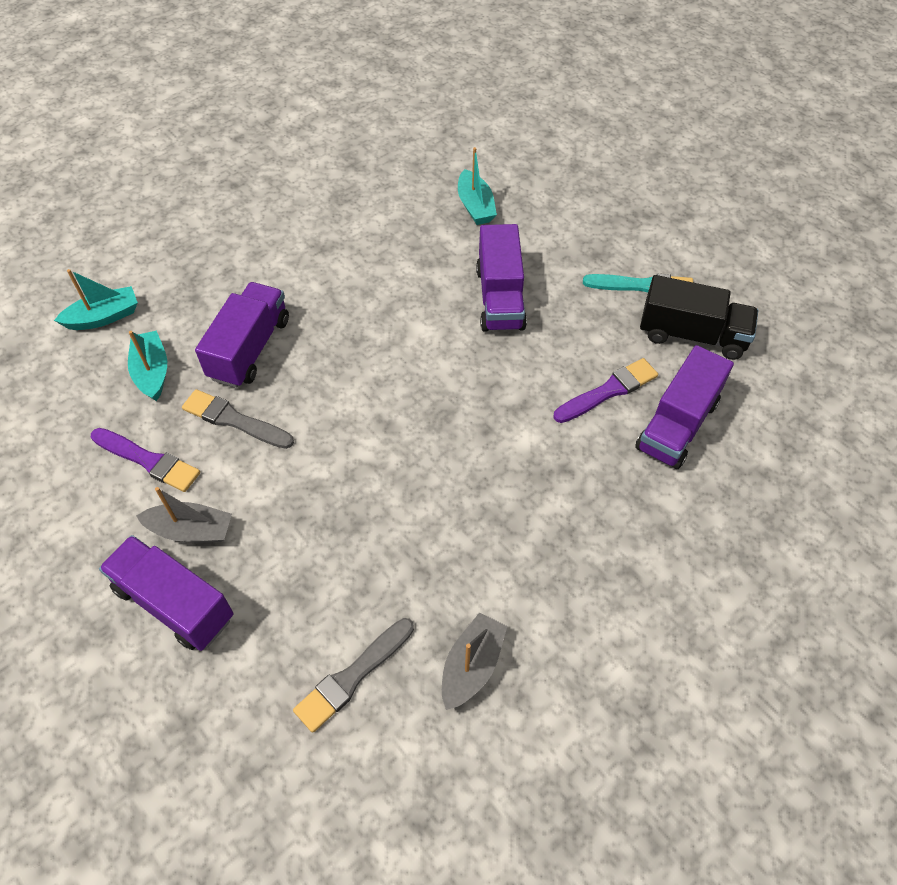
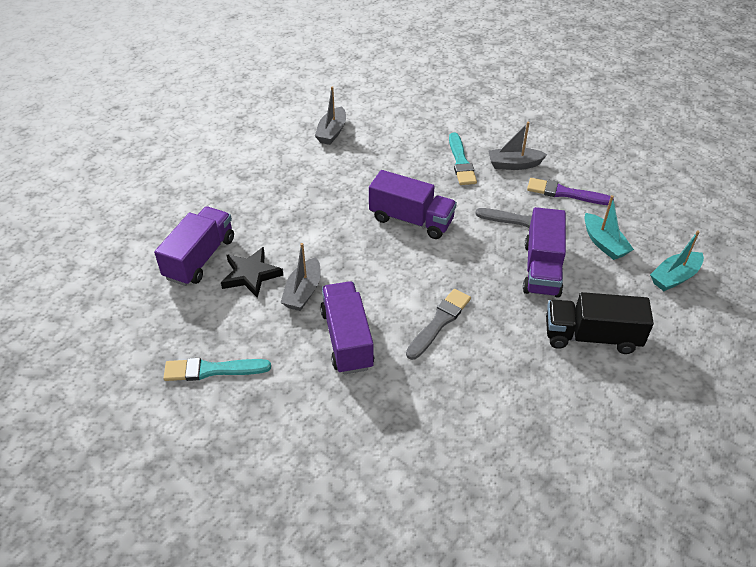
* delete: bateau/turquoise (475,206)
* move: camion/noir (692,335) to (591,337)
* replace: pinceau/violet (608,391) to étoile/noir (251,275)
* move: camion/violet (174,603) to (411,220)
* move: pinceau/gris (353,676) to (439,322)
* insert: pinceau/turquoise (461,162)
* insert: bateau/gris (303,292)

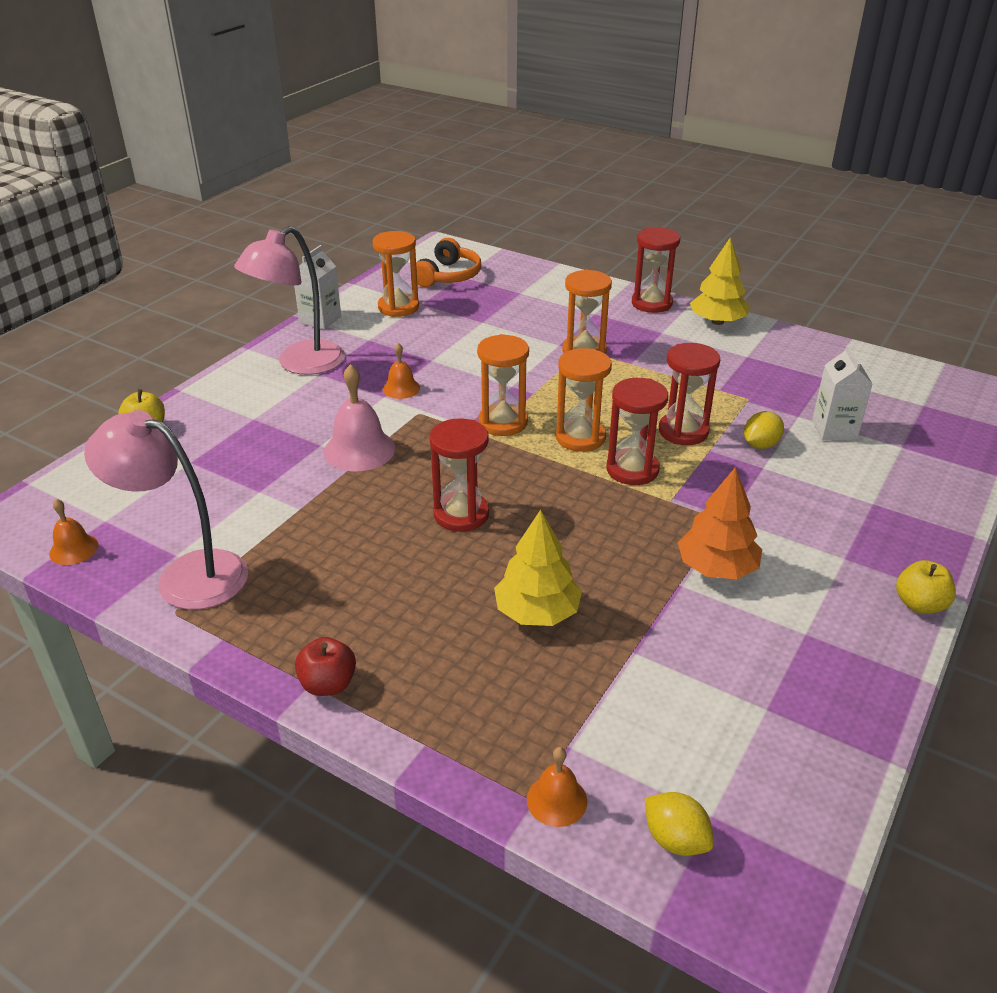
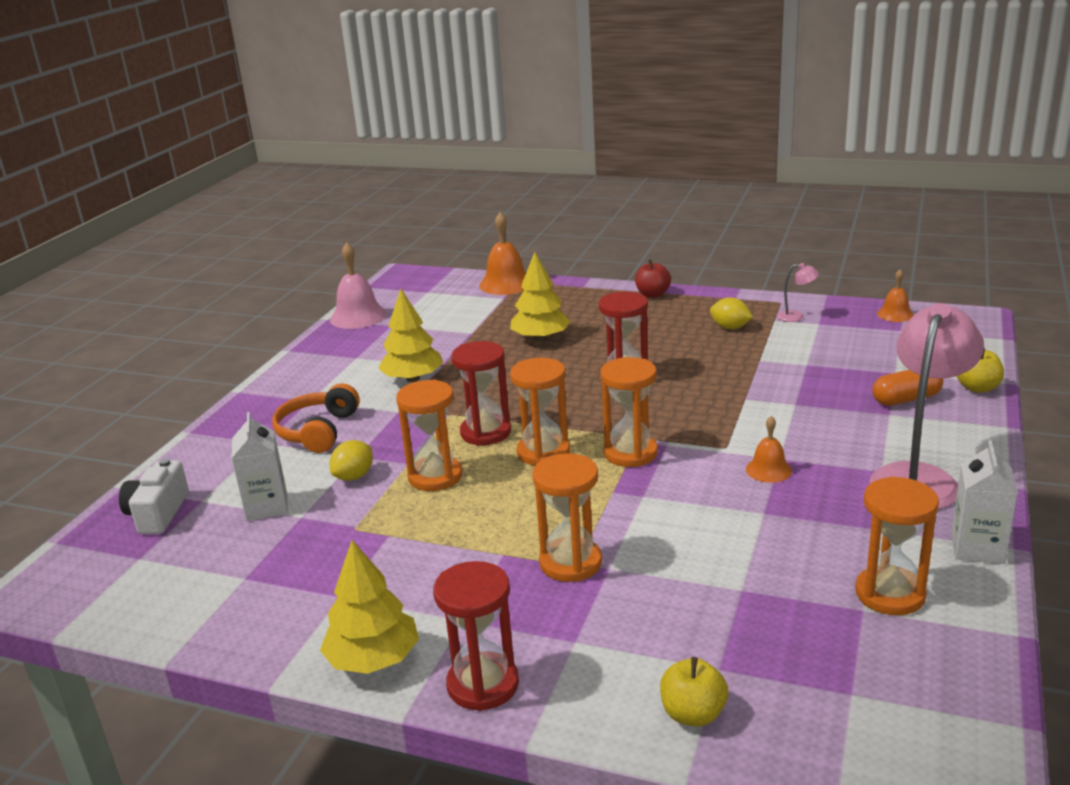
* move: casque audio/orange (448,276) to (317,431)
* recolor: sablier/rouge (683,431) to sablier/orange (435,476)
* move: cloche/rose (359,450) to (358,316)
* resize: lampe/rose (186,575) = (796,316) x0.41
* recolor: arbre/orange (717,568) to arbre/jaune (413,379)
* move: pomme/jaune (919,604) to (693,714)
* resize: cloche/orange (557,800) = (506,284) x1.74
* move: citron/jaune (675,839) to (730,327)
* insert: gélule/orange (906,399)
* insert: appareil photo/blanc (158,513)

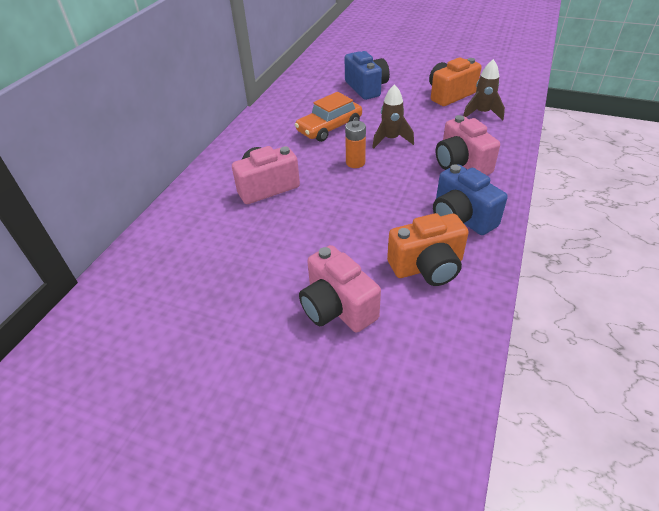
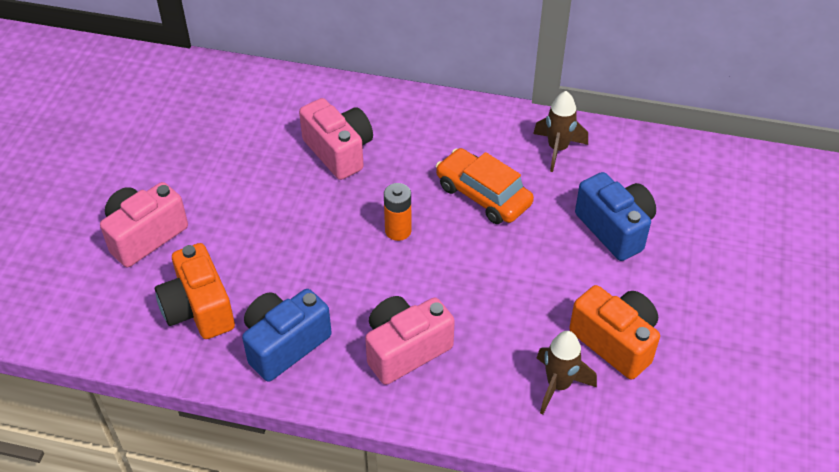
* rotate: appareil photo/bleu (366,88) = (615,229) 90 degrees counterclockwise
* move: fusée/marron (391,139) to (557,149)

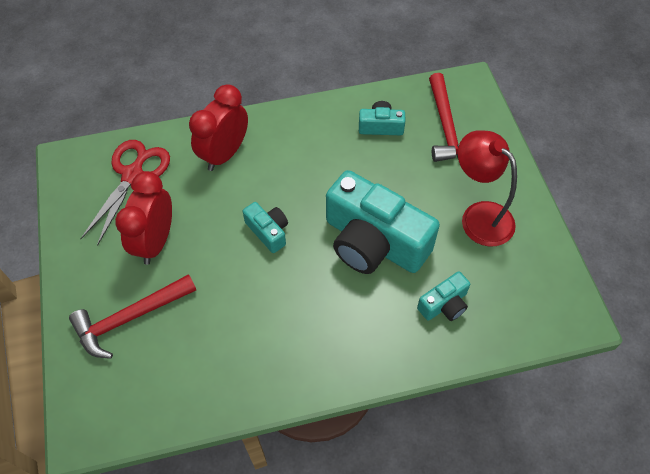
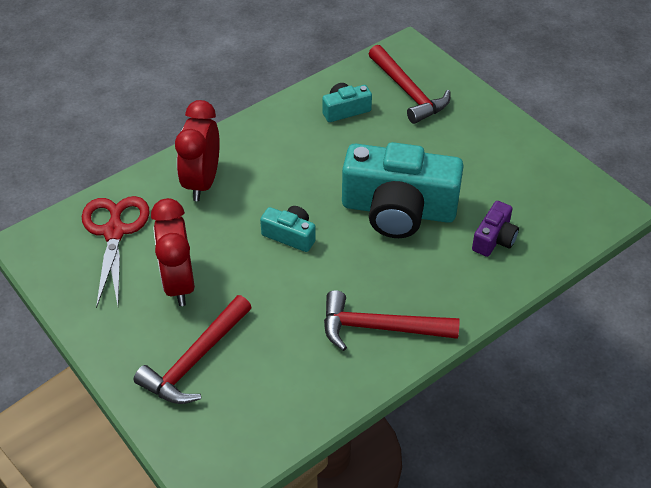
* delete: lampe/rouge (479,216)
* recolor: appareil photo/turquoise (444,304) to appareil photo/violet (494,239)
* insert: marteau/rouge (380,328)

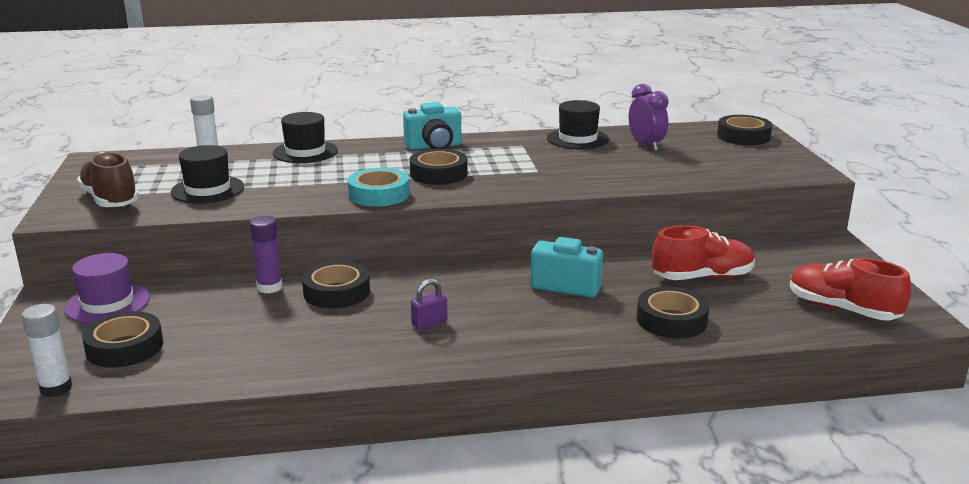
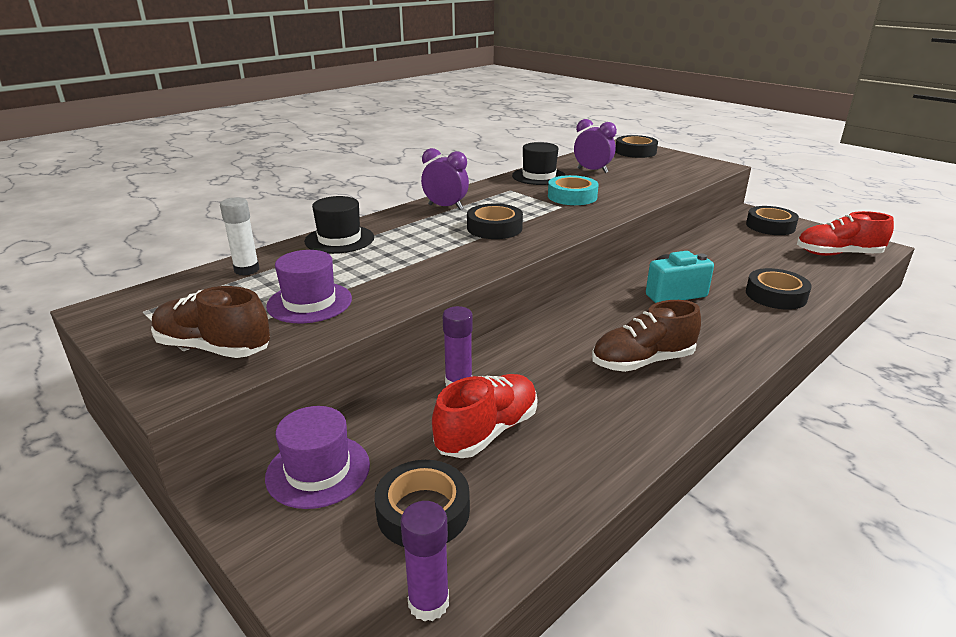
* replace: appareil photo/turquoise (434,147) to réveil/violet (445,207)
* recolor: chapeau/noir (207,190) to chapeau/violet (309,302)
* move: ruban adhésif/turquoise (379,194) to (572,196)
* move: chaussure/rouge (702,277) to (487,431)
* move: ruban adhésif/noir (336,292) to (770,226)
* replace: cadenas/violet (429,323) to chaussure/marron (642,361)
* recolor: bâton de colle/blanc (56,388) to bâton de colle/violet (428,603)

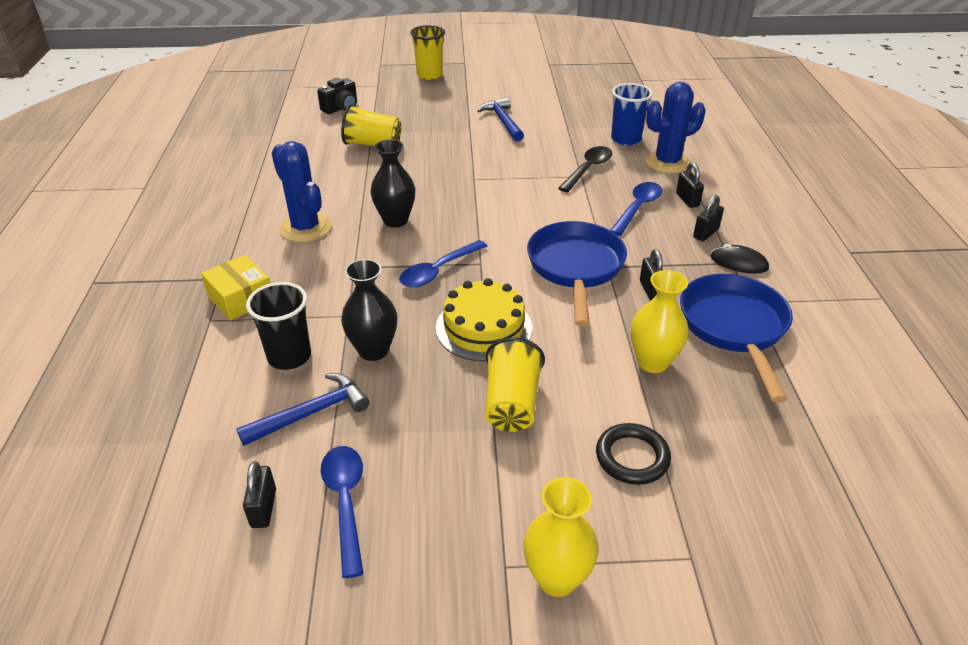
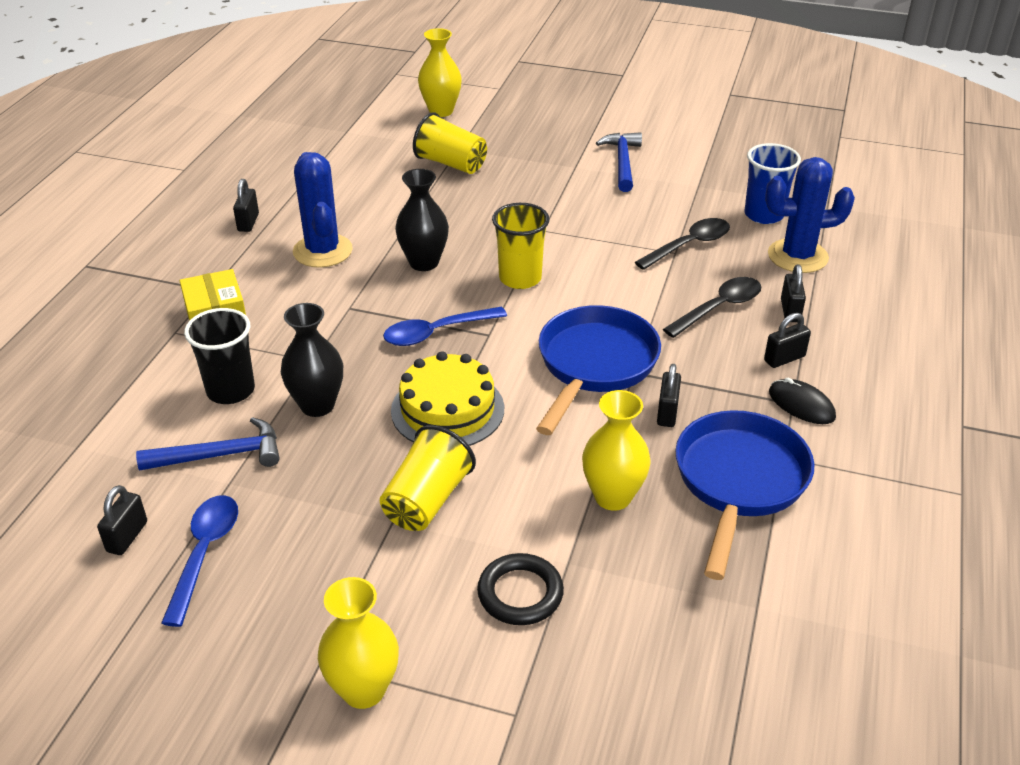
* move: gobelet/jaune (429,75) to (520,278)
* replace: appareil photo/noir (341,108) to vase/jaune (441,111)
* recolor: cuillère/bleu (637,208) to cuillère/noir (719,308)
* insert: cadenas/noir (248,222)

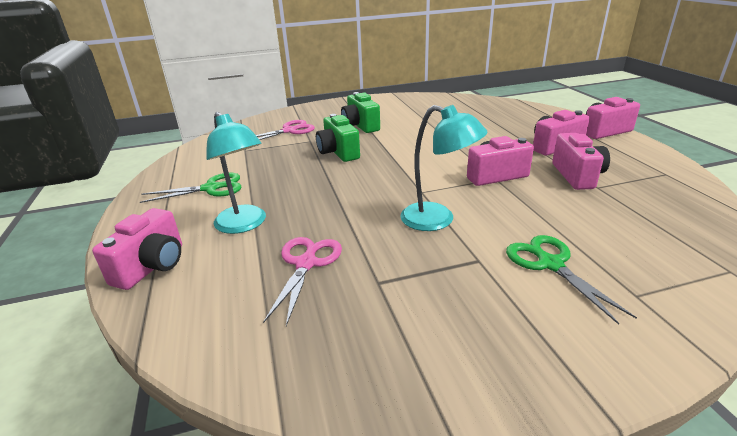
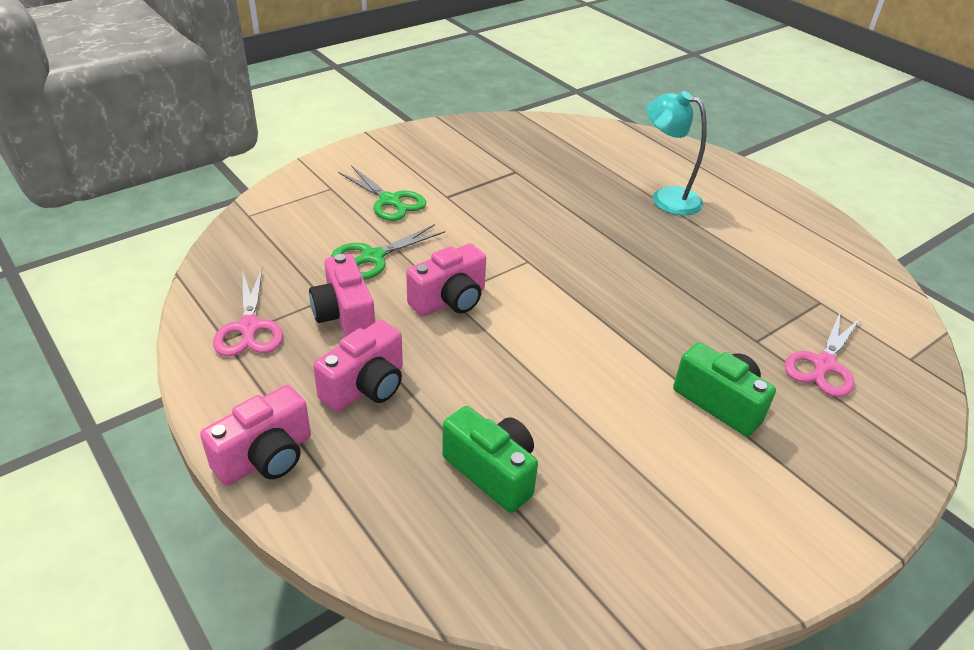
* delete: lampe/turquoise (438,220)
* move: appareil photo/vert (338,152) to (492,472)
* move: ciseaux/vert (211,188) to (373,257)
* delete: appareil photo/rose (152,266)
* move: ciseaux/rose (306,264) to (249,327)

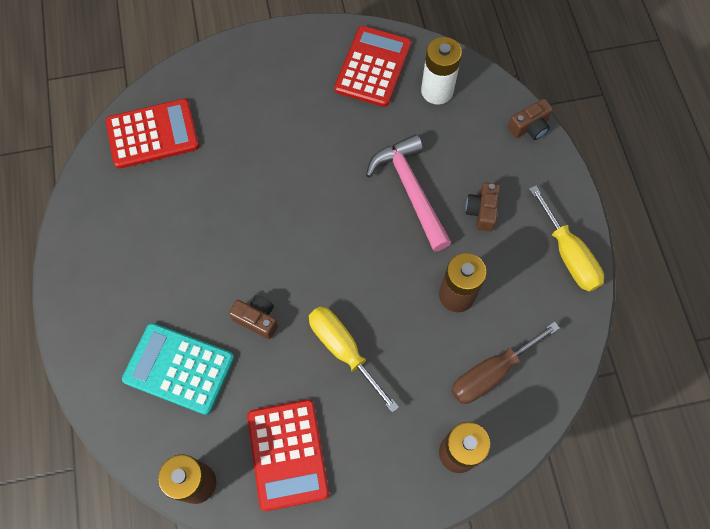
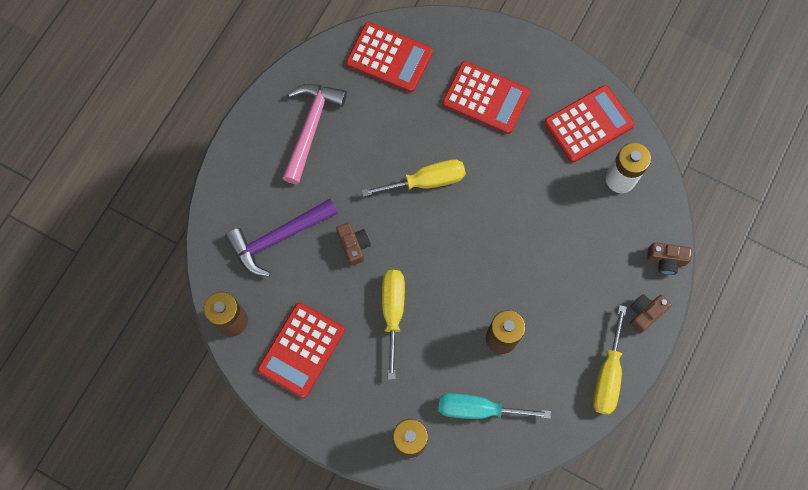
* move: marteau/rose (411,190) to (311,128)
* move: appareil photo/marron (482,211) to (645,313)
* recolor: tournevis/marron (491,373) to tournevis/turquoise (478,409)
* replace: calculatrice/turquoise (179,368) to marteau/violet (278,238)
* insert: calculatrice/rouge (485,98)
* insert: tournevis/jaune (426,181)

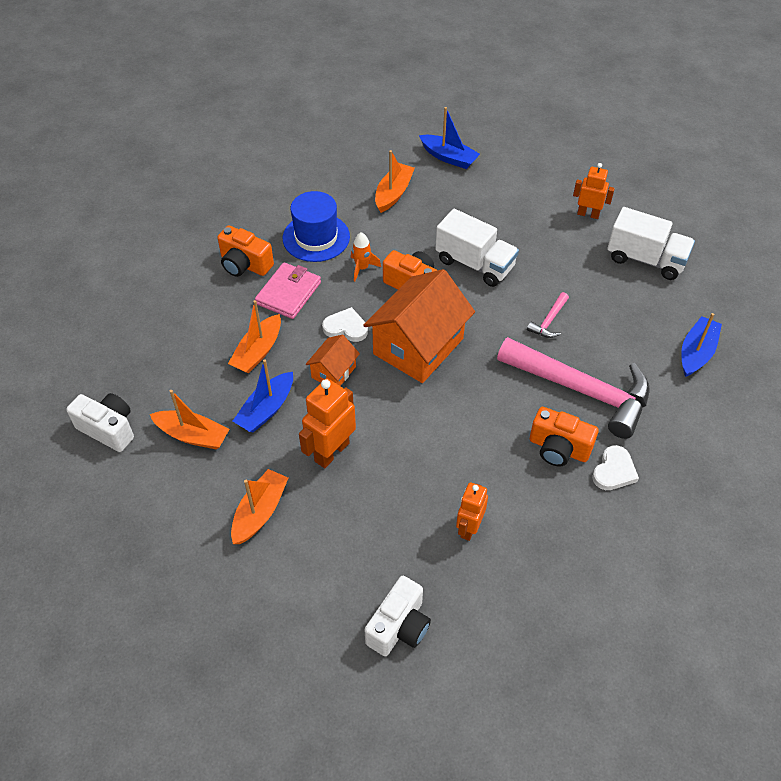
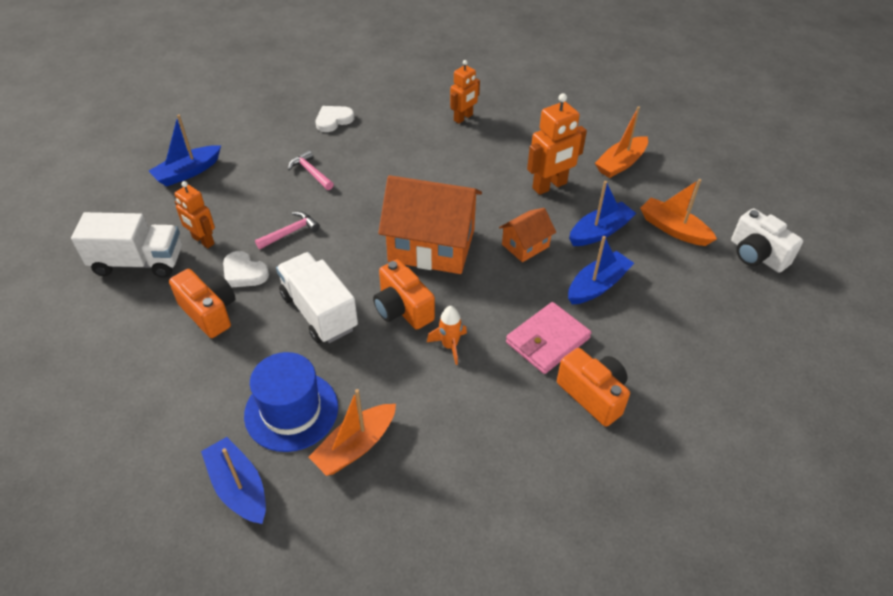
* move: robot/orange (588,214) to (203,241)
* move: chapeau/bleu (316,237) to (291,411)
* rotate: camion/blanc (646,259) = (138,262) 135 degrees clockwise
* rotate: maison/orange (418,346) = (431,245) 45 degrees clockwise
* recolor: bateau/orange (258,351) to bateau/bleu (597,285)
* move: cœur/blanc (346,327) to (244,273)
* resize: marteau/rose (582,390) = (311,172) x0.41
* move: appareil photo/orange (558,448) to (209,312)
* delete: appareil photo/blanc (399,627)

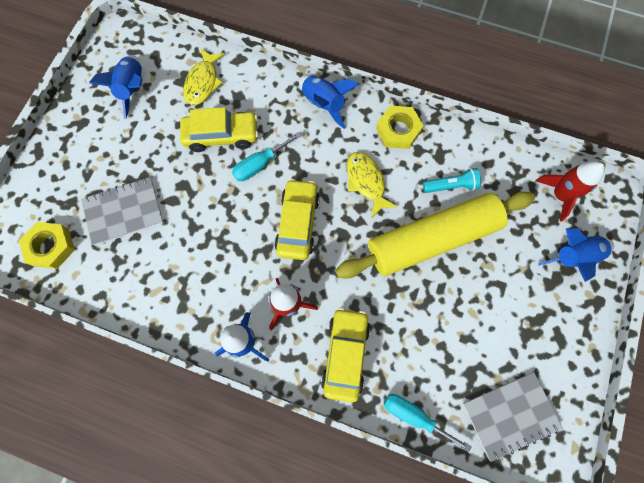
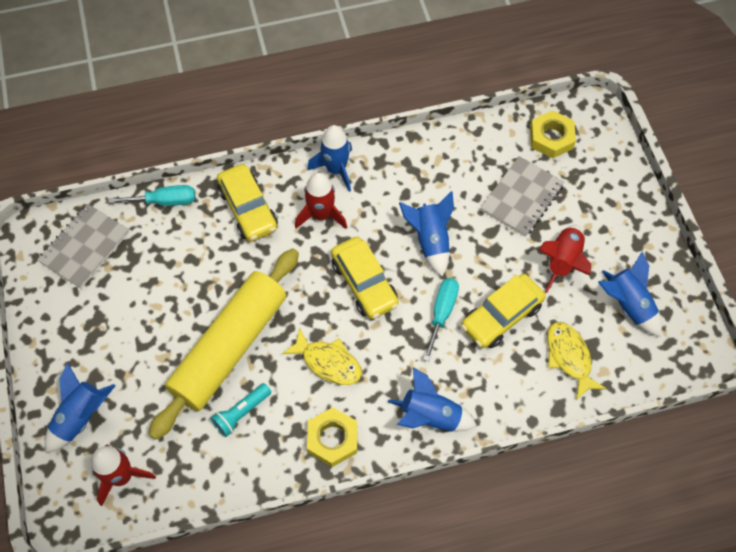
* insert: fusée/bleu (430,241)
* insert: fusée/rouge (562,261)

